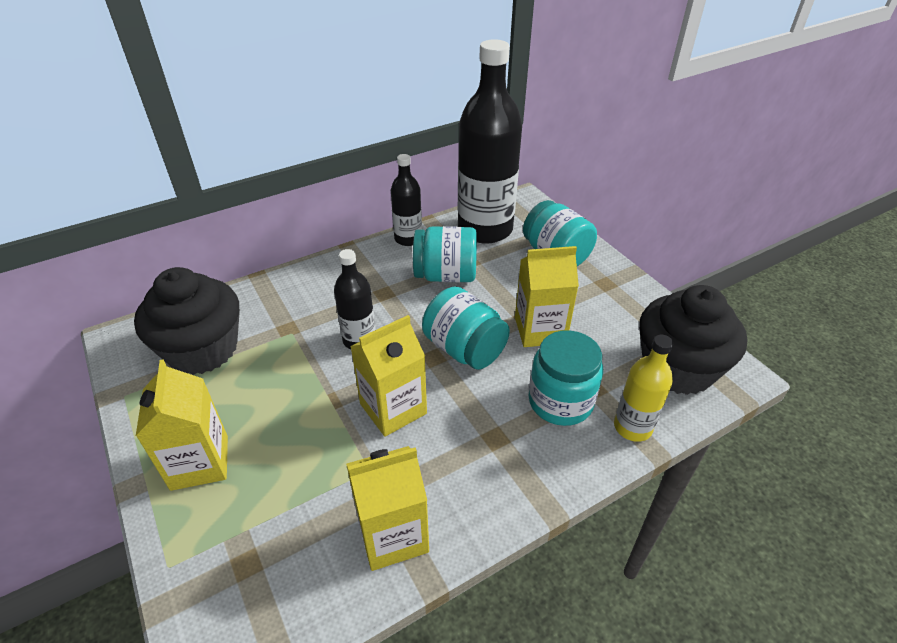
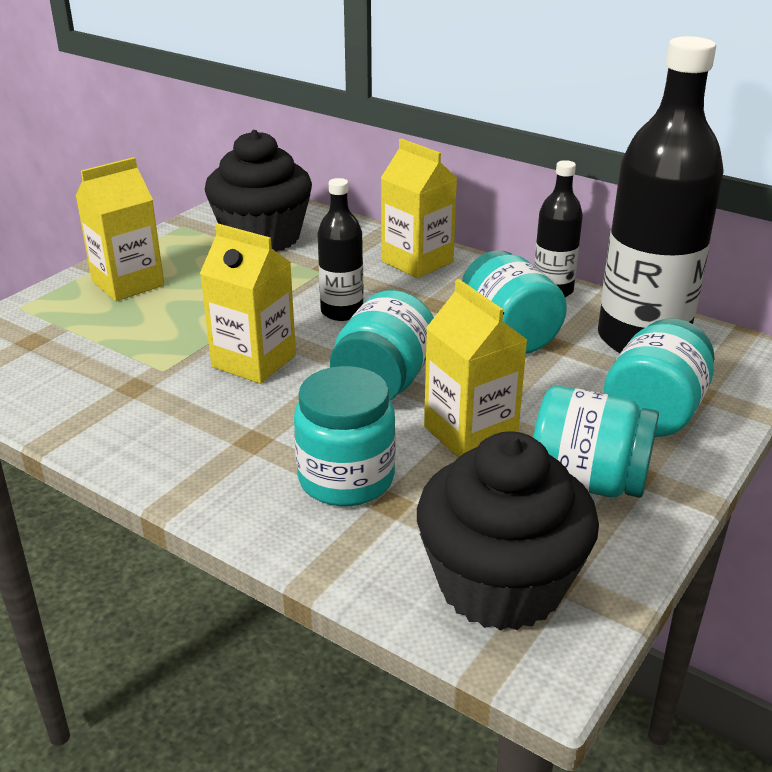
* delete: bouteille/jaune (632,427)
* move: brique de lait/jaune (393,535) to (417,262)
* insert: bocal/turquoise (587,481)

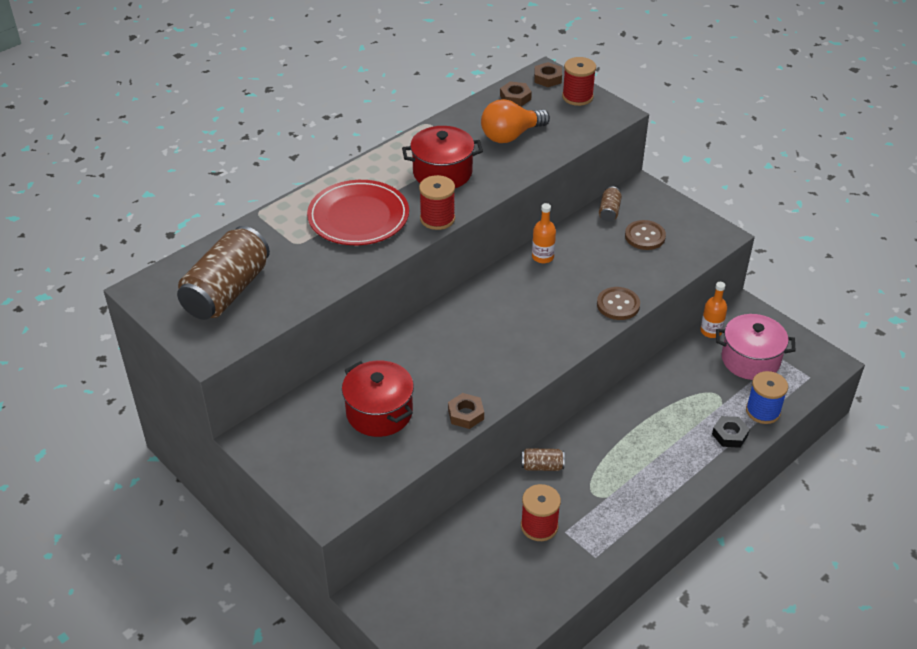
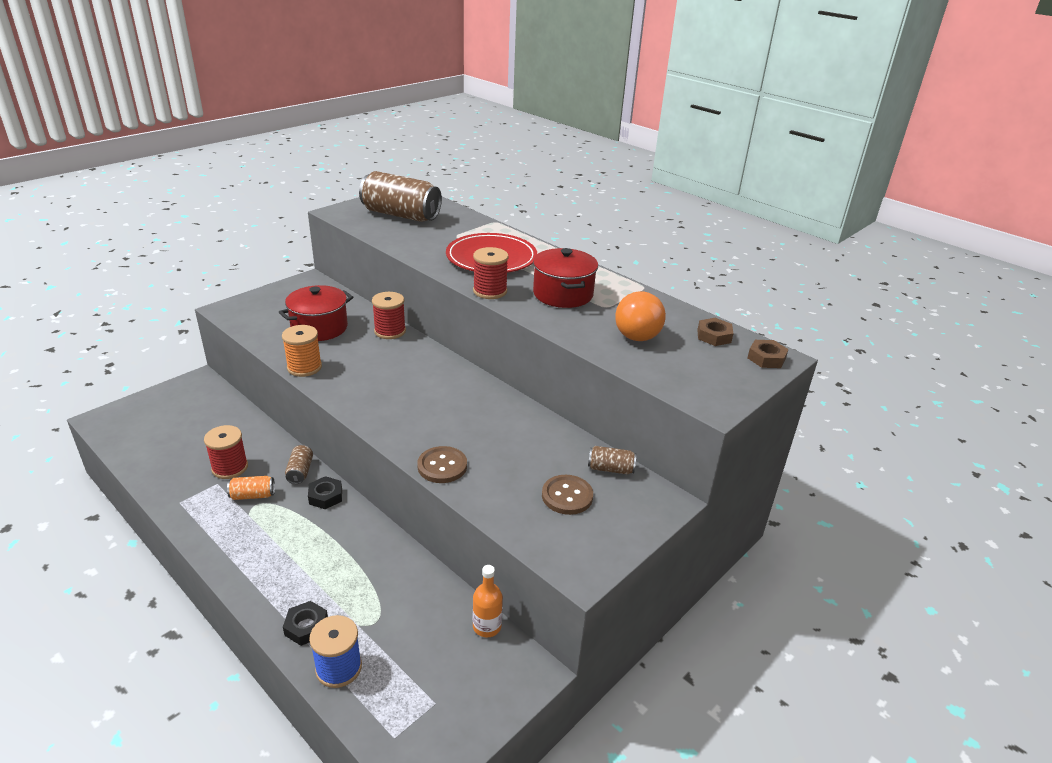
* move: bobine/rouge (577,97) to (390,331)
* rotate: ampoule/orange (511,136) = (638,331) 135 degrees counterclockwise
* delete: bouteille/orange (542,257)
* delete: marmite/rose (750,360)
* replace: écrou/marron (466,414) to bobine/orange (304,367)
* insert: canette/orange (253,495)
* insert: écrou/noir (325,496)

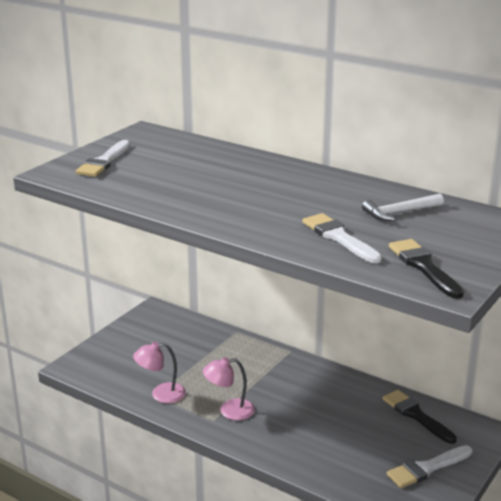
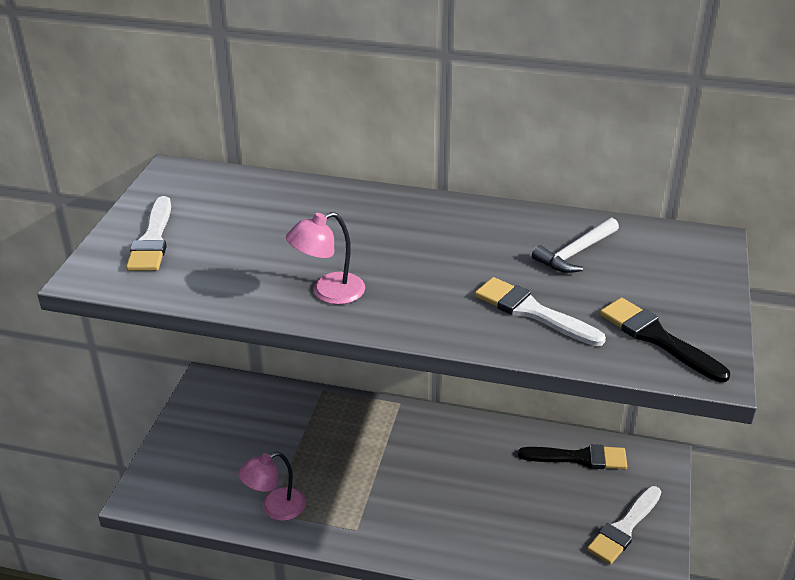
* move: lampe/rose (229,410) to (328,292)
* rotate: pinceau/noir (416,415) = (579,458) 150 degrees clockwise

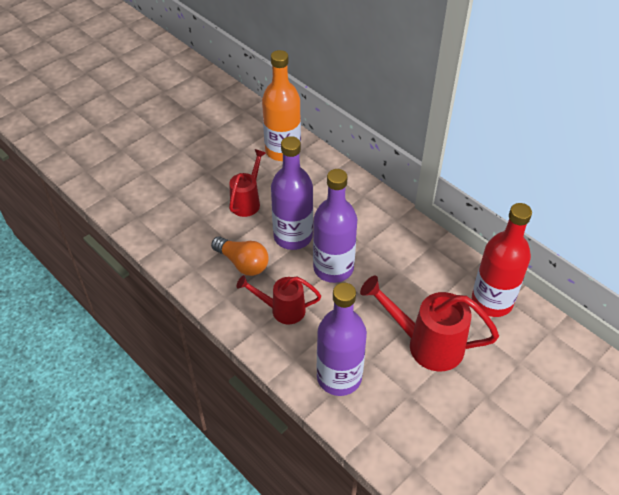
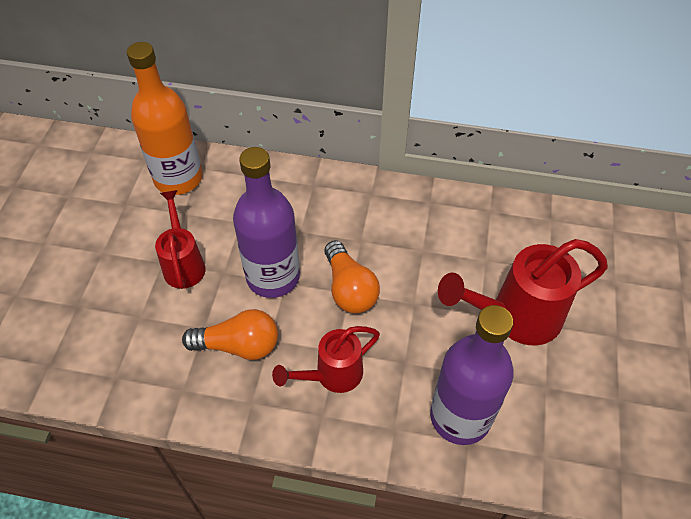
* replace: bouteille/violet (333,268) to ampoule/orange (349,288)
* delete: bouteille/rouge (492,301)

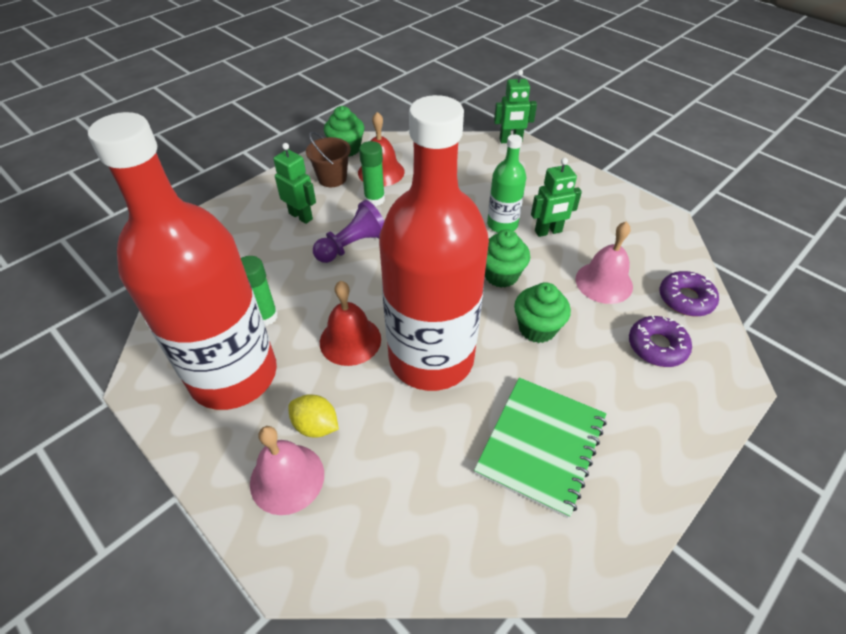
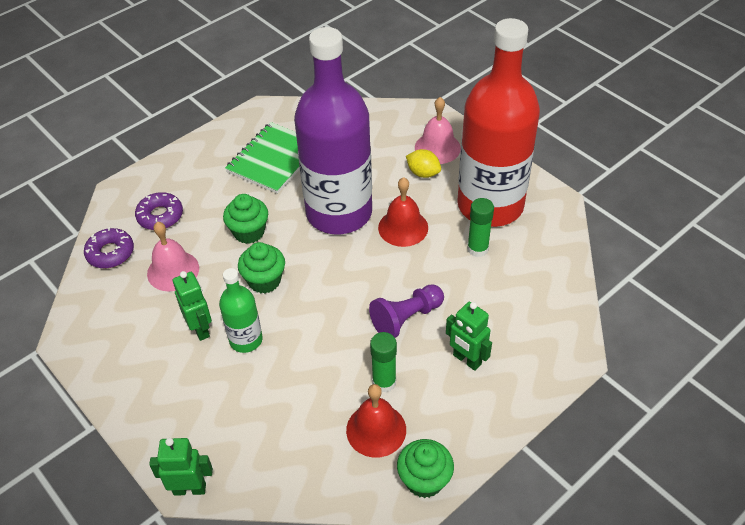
* recolor: bouteille/rouge (431,358) to bouteille/violet (339,213)
* delete: seau/marron (332,178)
* rotate: robot/vert (548,231) = (200,329) 75 degrees clockwise

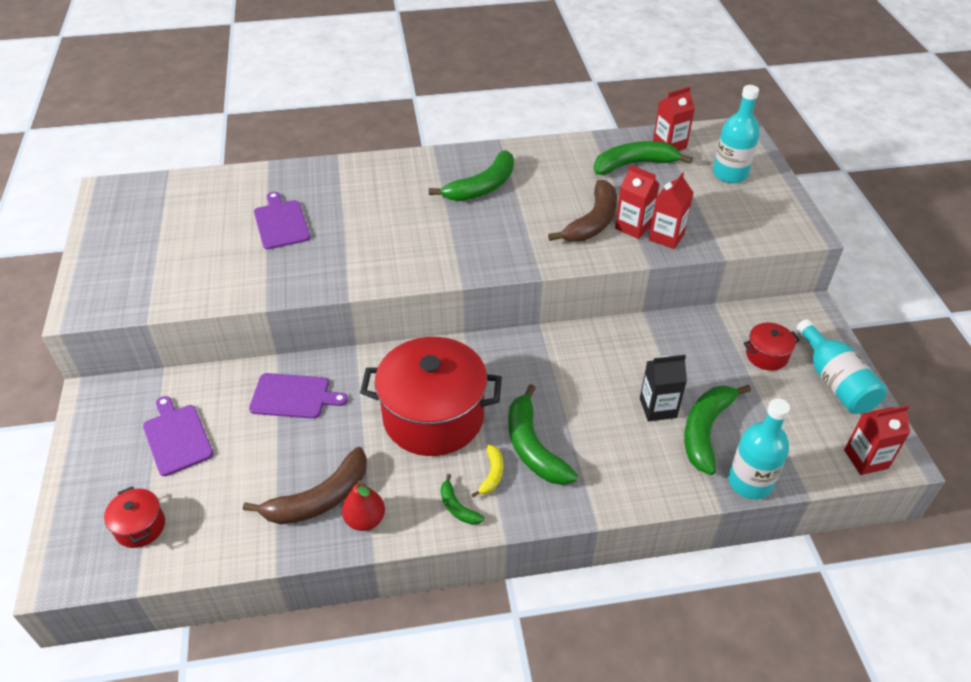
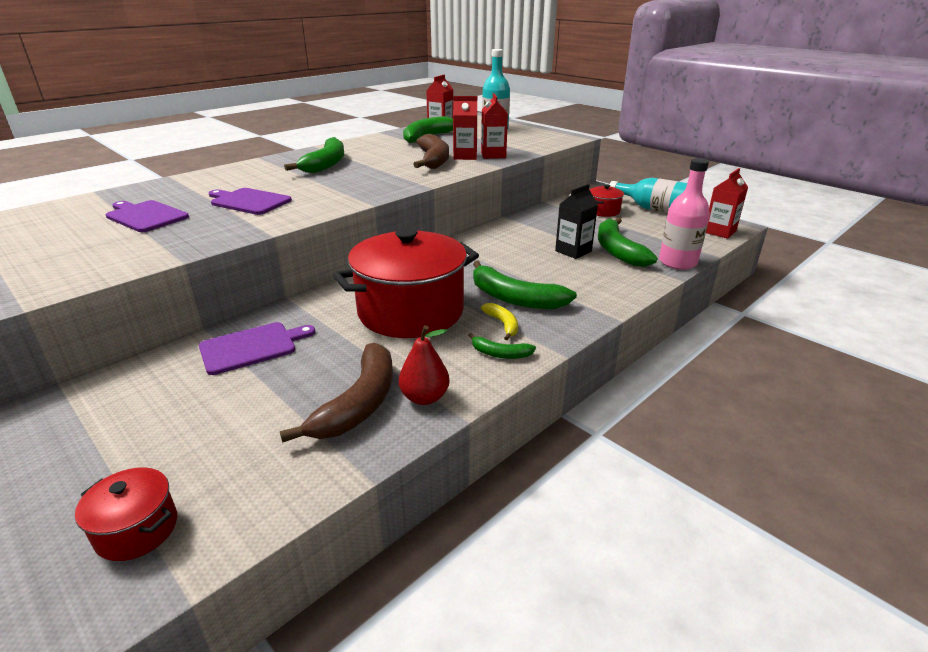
* move: planche à découper/violet (177,437) to (249,201)
* recolor: bouteille/turquoise (750,482) to bouteille/rose (677,262)

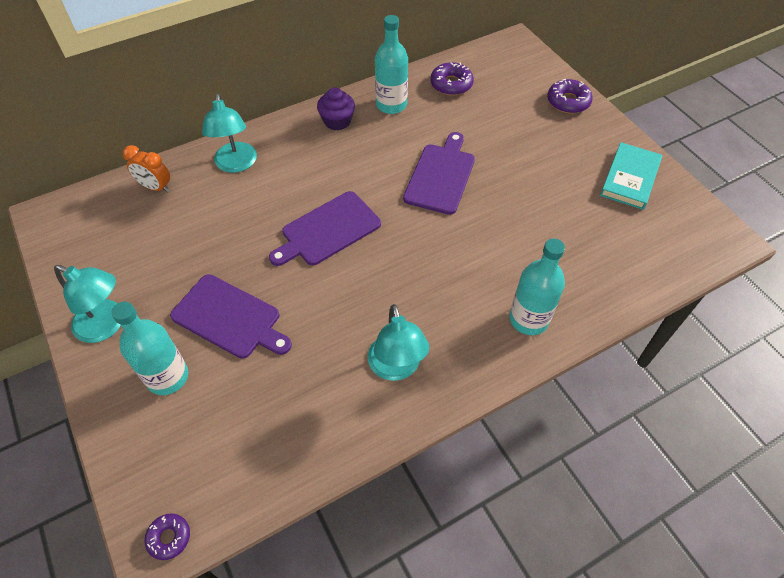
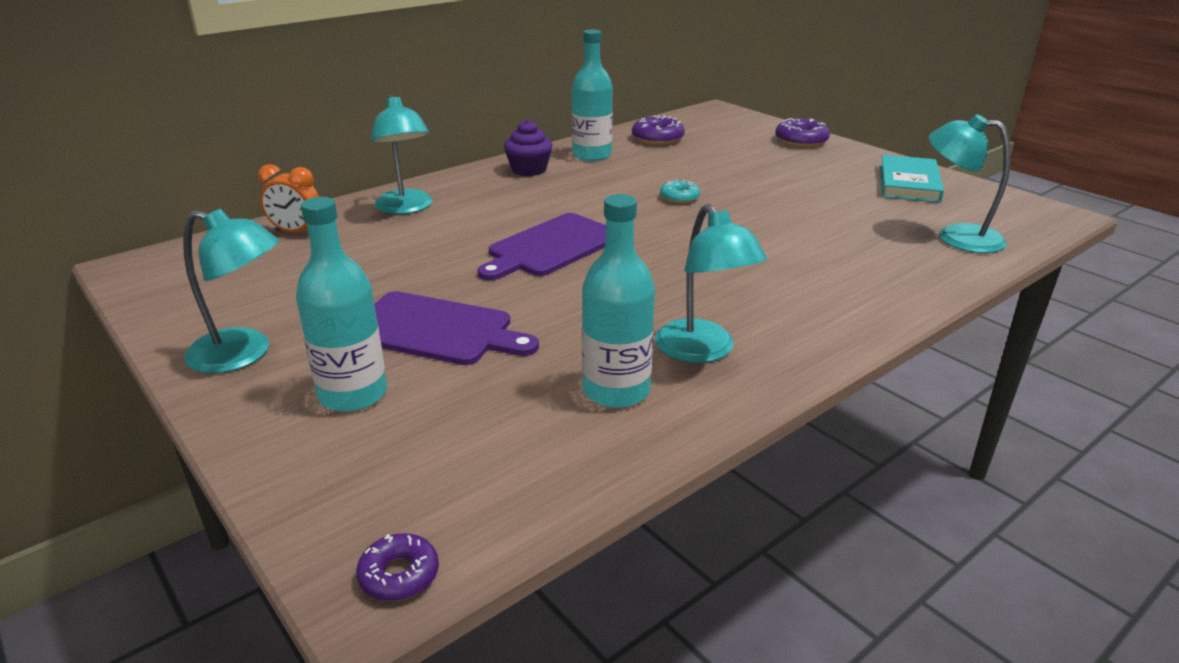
* replace: planche à découper/violet (441,176) to beignet/turquoise (679,197)
* move: bouteille/turquoise (528,319) to (616,391)
* insert: lampe/turquoise (956,237)

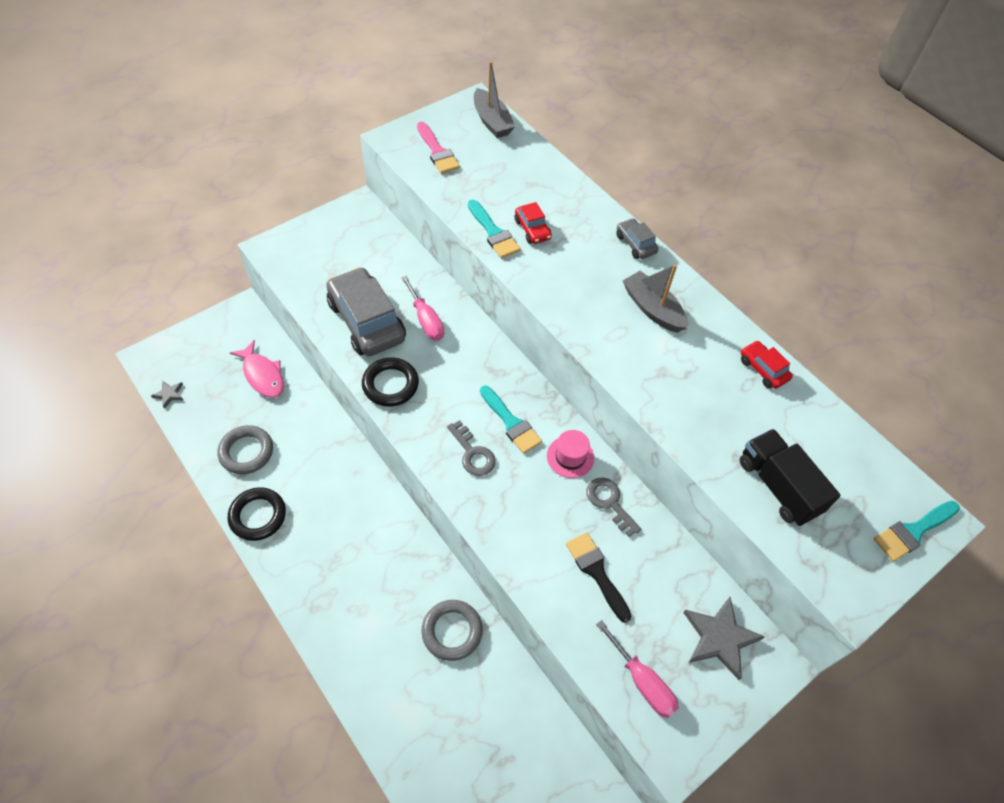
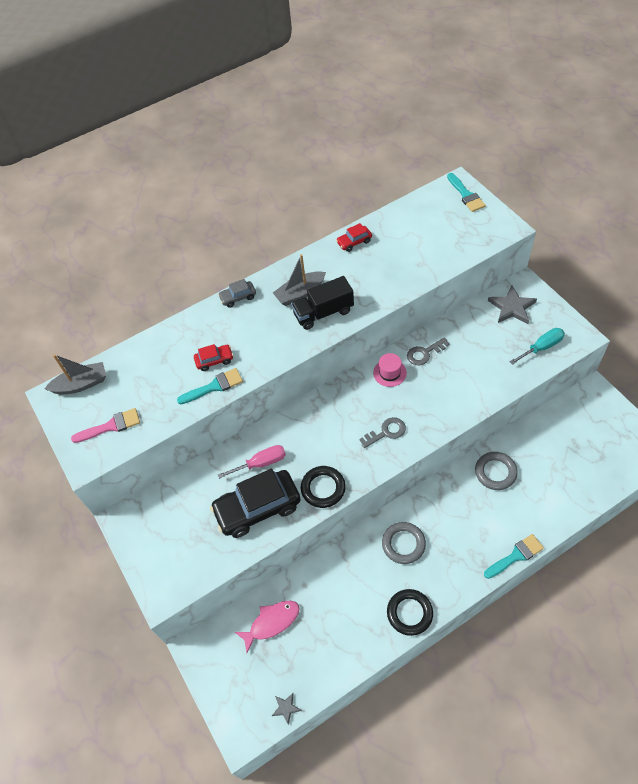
* recolor: voiture/gris (366,321) to voiture/noir (257,508)
* move: pinceau/turquoise (511,422) to (515,556)
* move: anneau/gris (246,452) to (403,544)
* move: camion/noir (778,486) to (323,313)
* delete: pinceau/noir (596,572)
* recolor: tournevis/rose (642,681) to tournevis/turquoise (542,347)

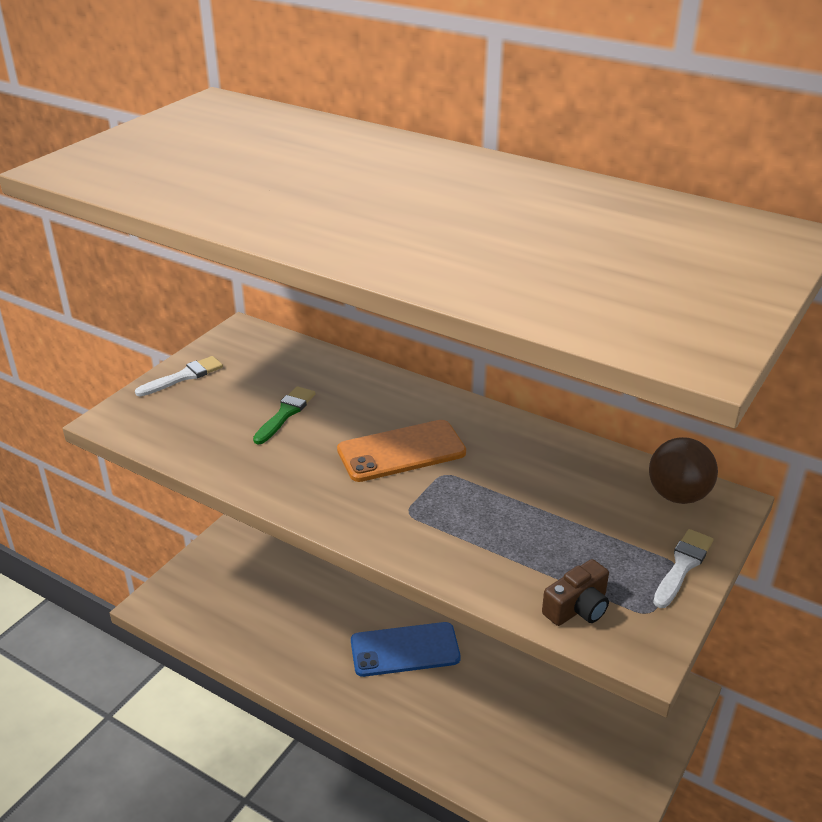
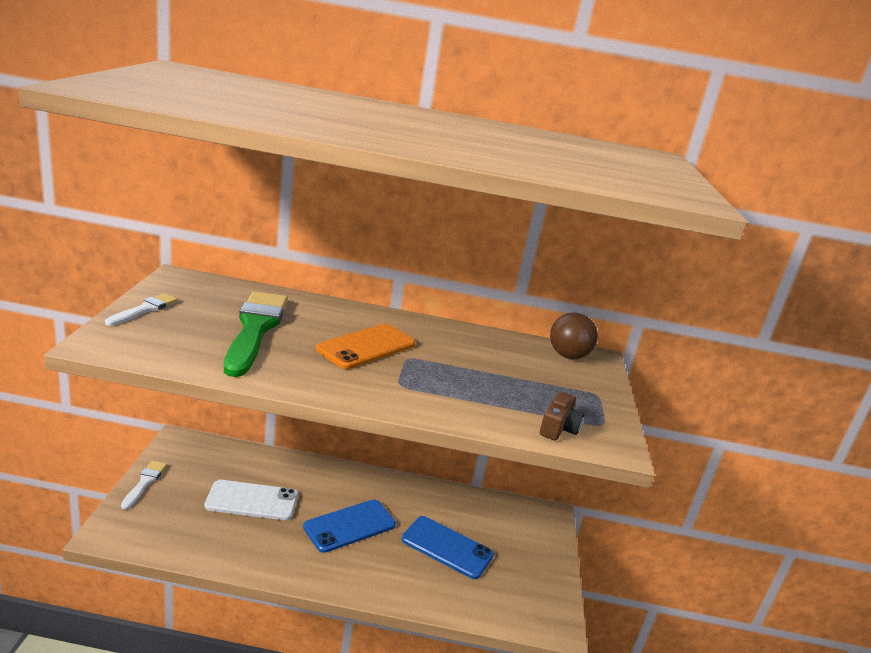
* resize: pinceau/vert (285,413) = (255,329) x2.01
* move: pinceau/blanc (682,566) to (144,482)
* insert: téléphone/blanc (252,501)
* insert: téléphone/bleu (447,547)

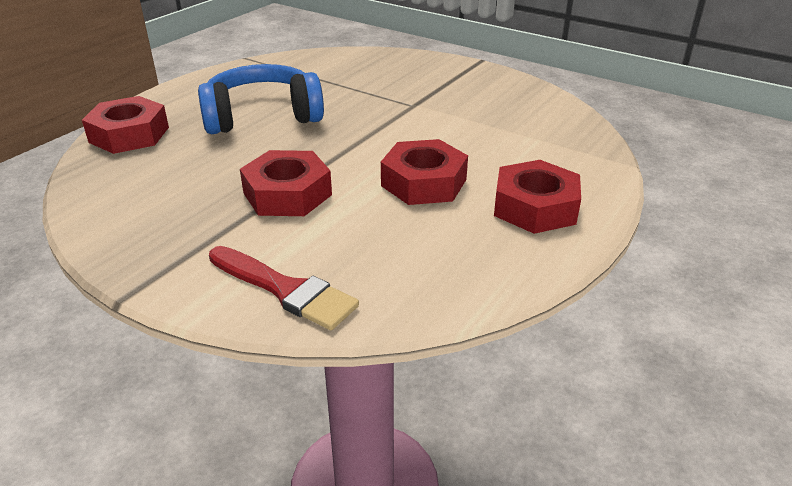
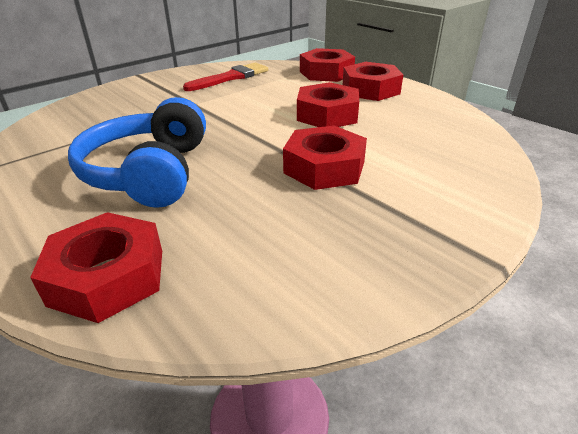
* move: pinceau/rouge (285,290) to (231,77)
* insert: écrou/rouge (326,73)

